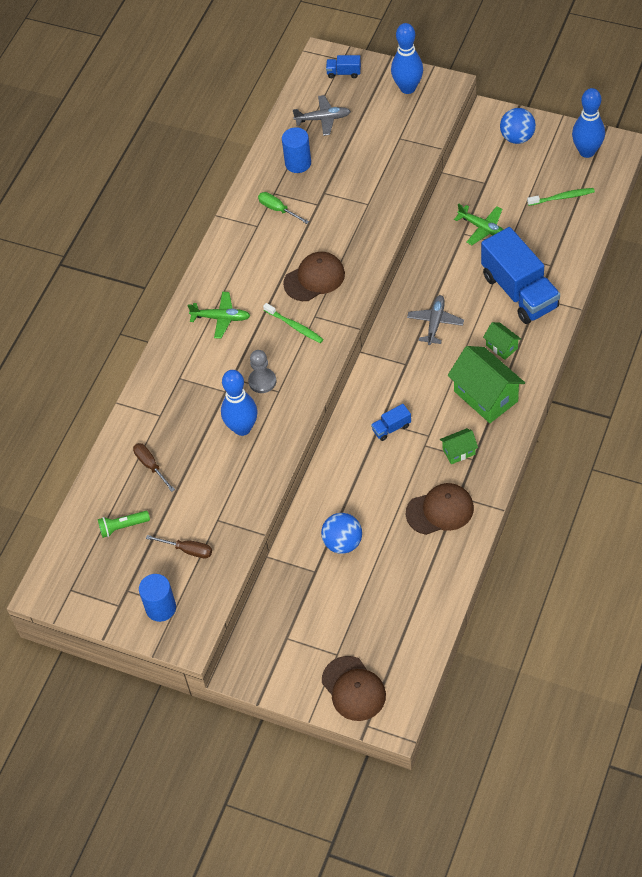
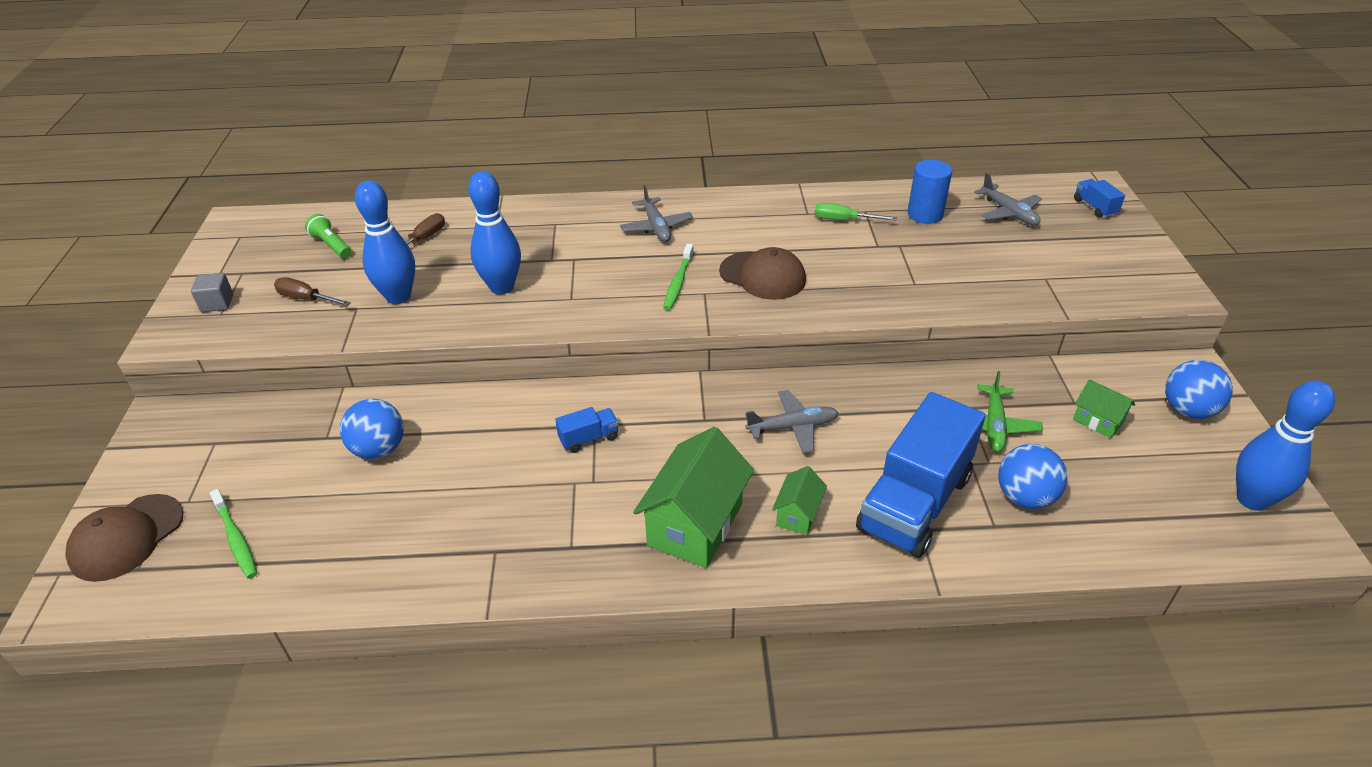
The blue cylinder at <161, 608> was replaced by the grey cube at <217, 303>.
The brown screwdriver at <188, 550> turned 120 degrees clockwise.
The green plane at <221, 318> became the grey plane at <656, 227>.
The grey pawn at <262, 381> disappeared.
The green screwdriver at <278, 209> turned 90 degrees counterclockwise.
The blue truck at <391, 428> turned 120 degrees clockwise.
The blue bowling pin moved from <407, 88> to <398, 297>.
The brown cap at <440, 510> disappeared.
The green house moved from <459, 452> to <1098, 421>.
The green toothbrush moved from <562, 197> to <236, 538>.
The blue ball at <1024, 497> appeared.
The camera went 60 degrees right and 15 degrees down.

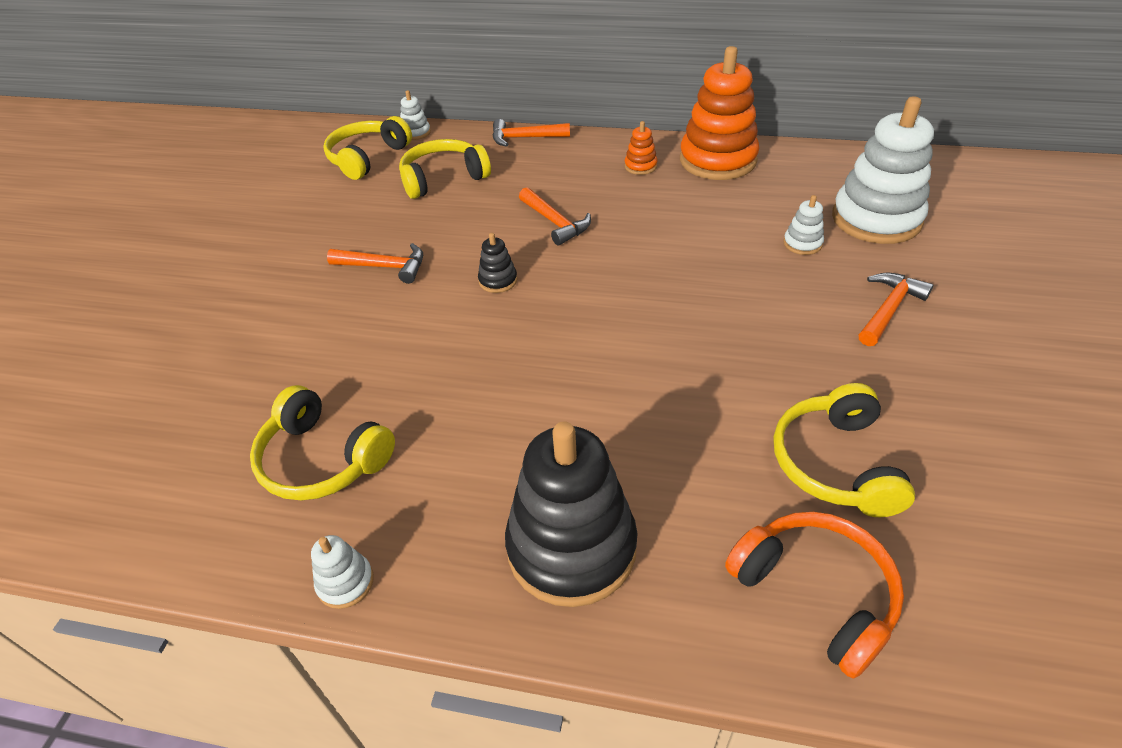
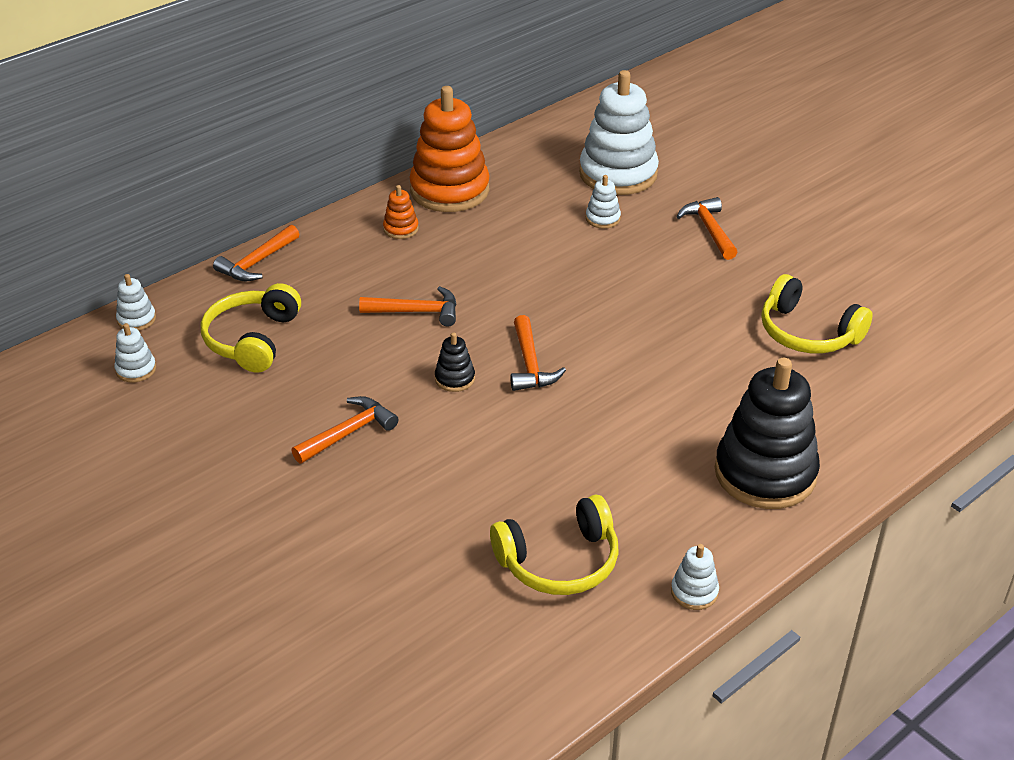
The yellow headphones at <367, 158> was replaced by the white stacking toy at <136, 369>.
The orange headphones at <815, 593> disappeared.
The orange hammer at <530, 364> appeared.
The camera went 55 degrees left and 5 degrees down.

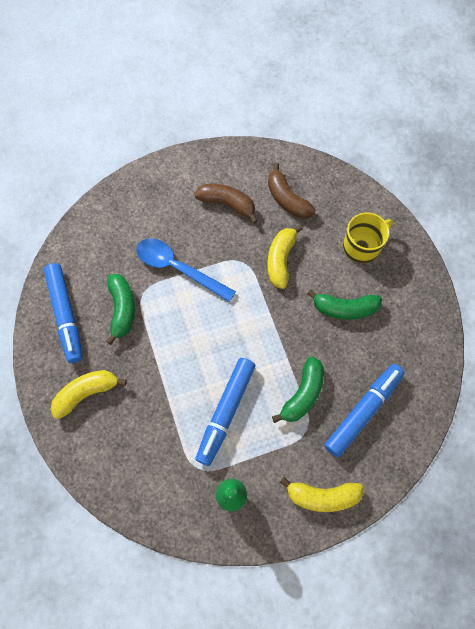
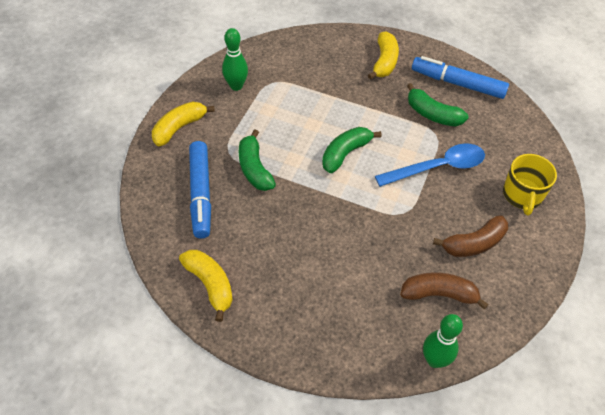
The blue marker at <226, 412> disappeared.
The yellow banana moved from <280, 260> to <210, 284>.
The green banana moved from <345, 308> to <345, 154>.
The yellow mug moved from <362, 246> to <522, 195>.
The green bowling pin at <434, 360> appeared.
The camera went 130 degrees right and 15 degrees down.

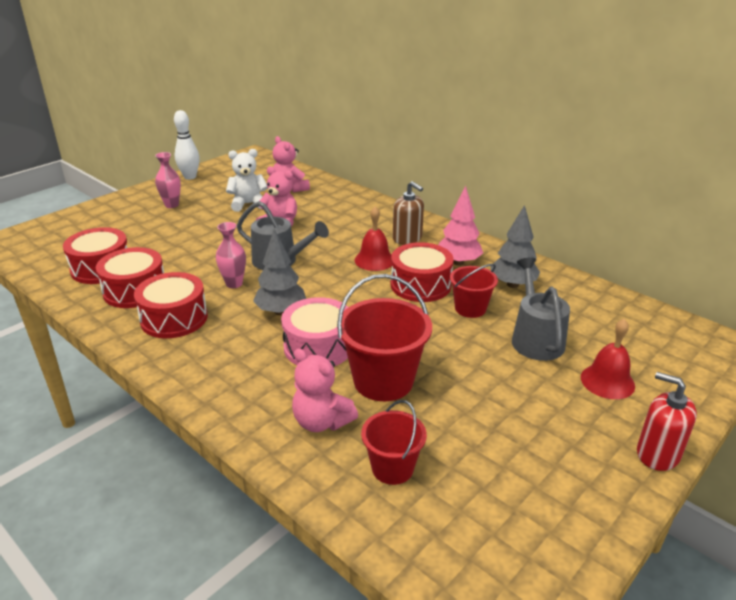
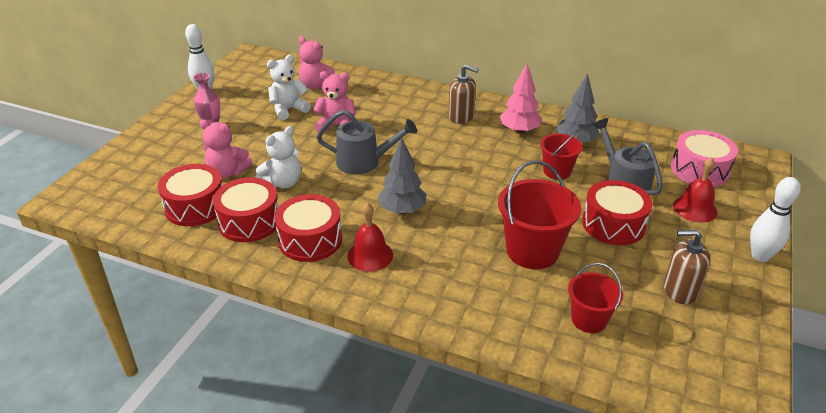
The pink vase at <234, 284> disappeared.
The pink drum moved from <318, 347> to <699, 170>.
The pink teddy bear moved from <321, 422> to <227, 172>.
The red bell moved from <374, 260> to <370, 255>.
The red drum moved from <420, 285> to <613, 224>.
The red soap dispenser at <657, 454> was replaced by the white bowling pin at <760, 256>.
The white teddy bear at <282, 183> appeared.
The brown soap dispenser at <680, 290> appeared.
The camera went 20 degrees left and 5 degrees up.

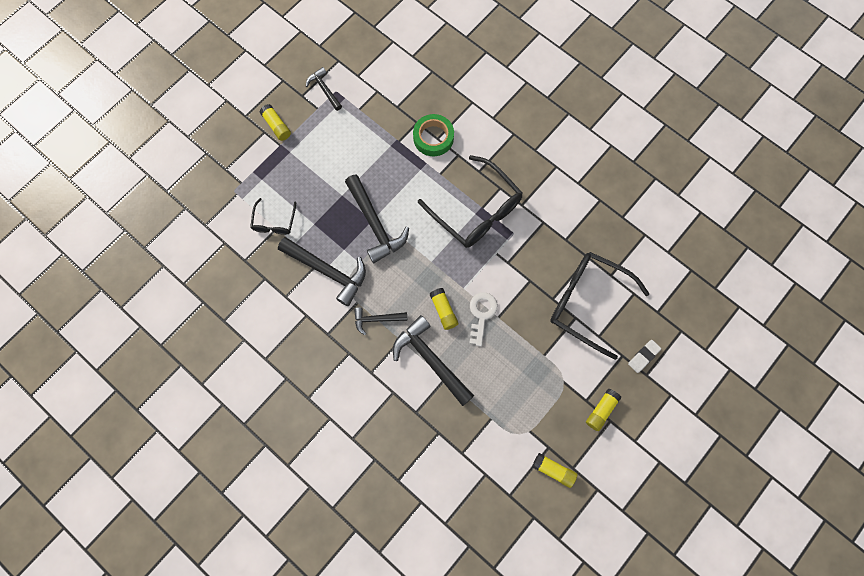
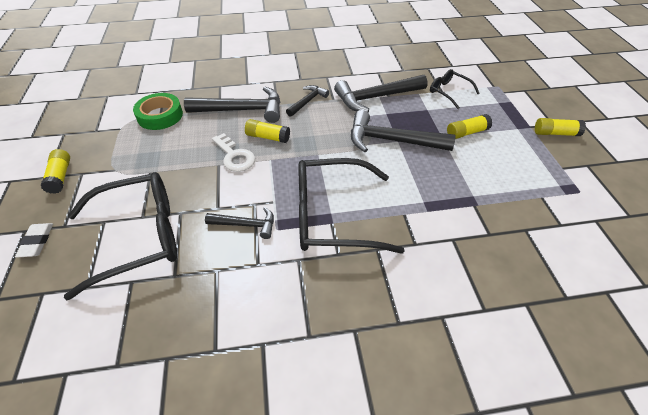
The black hammer moved from <324, 89> to <246, 225>.
The green tape moved from <433, 137> to <160, 116>.
The yellow glue stick moved from <553, 470> to <466, 133>.
The camera went 130 degrees right and 25 degrees down.

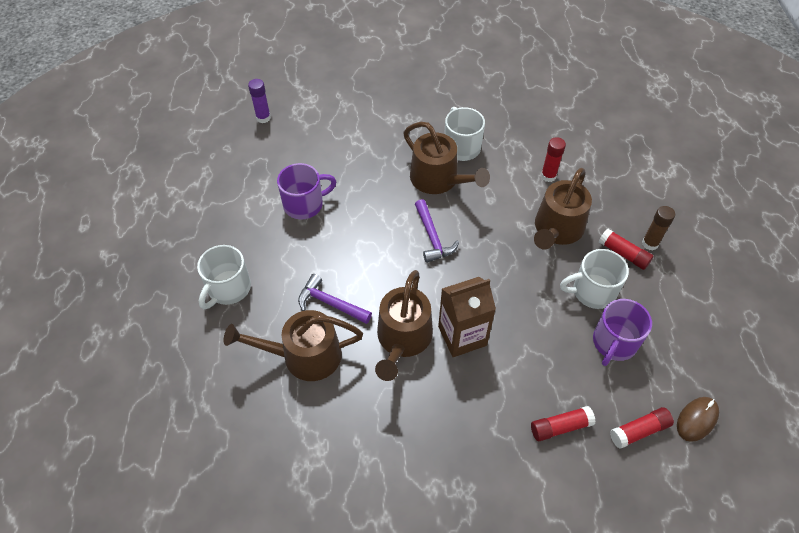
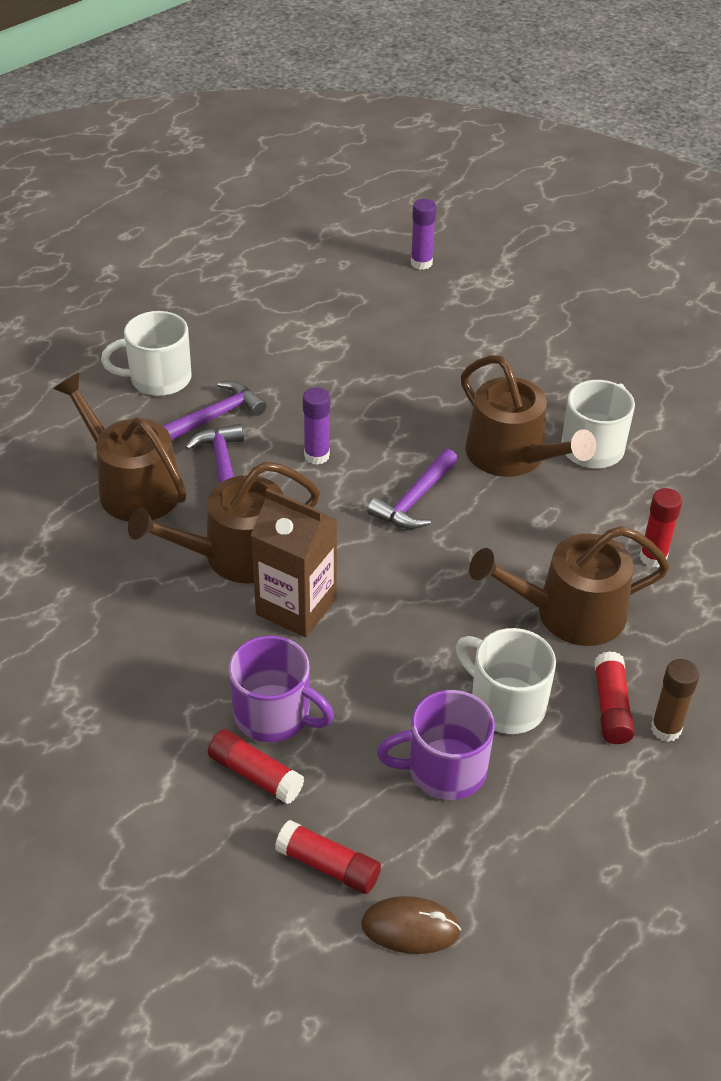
The purple mug moved from <304, 204> to <274, 715>.
The brown watering can at <438, 179> turned 45 degrees counterclockwise.
The purple hammer at <216, 416> appeared.
The purple glue stick at <316, 455> appeared.
The camera went 50 degrees right and 10 degrees down.

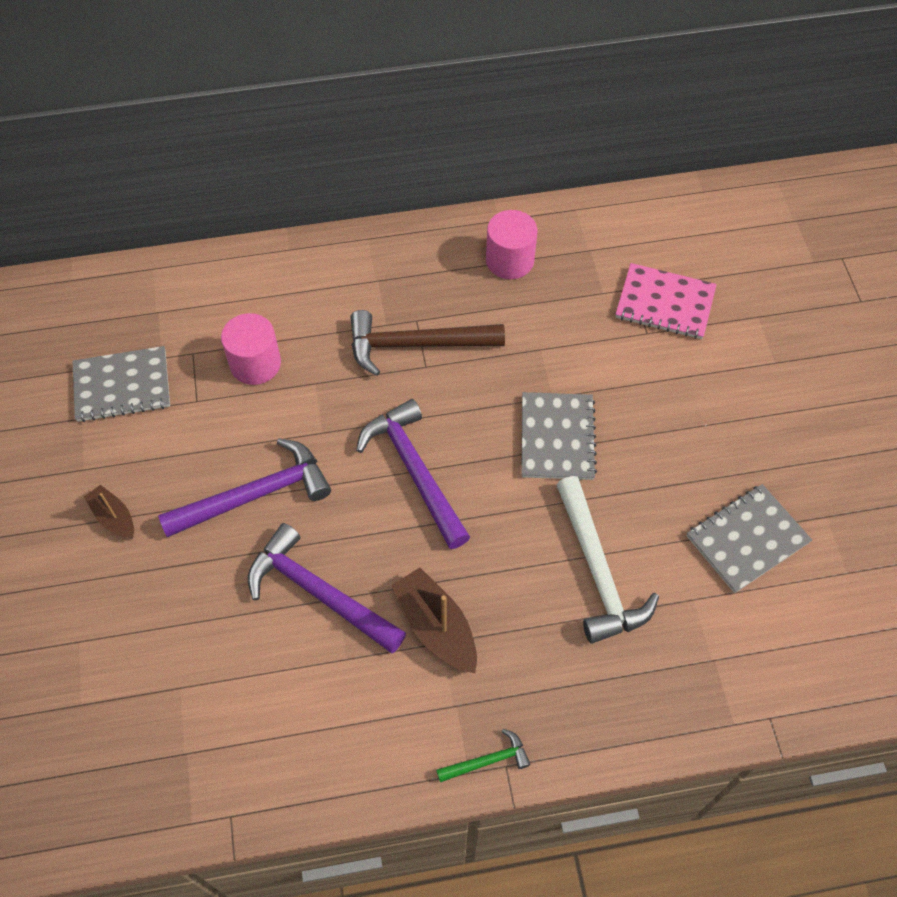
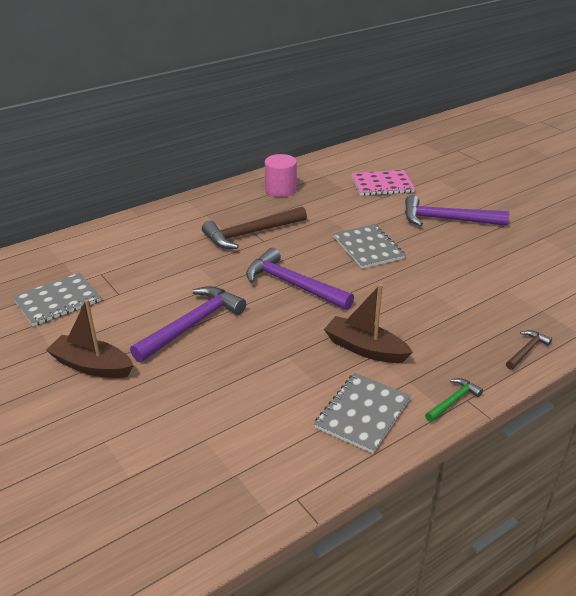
The brown boat at <114, 517> changed to 1.63 times the size.
The pink cylinder at <255, 363> disappeared.
The purple hammer moved from <318, 592> to <446, 219>.
The white hammer at <598, 572> disappeared.
The grey notebook moved from <747, 539> to <362, 414>.
The brown hammer at <527, 350> appeared.
The camera went 25 degrees left and 25 degrees down.

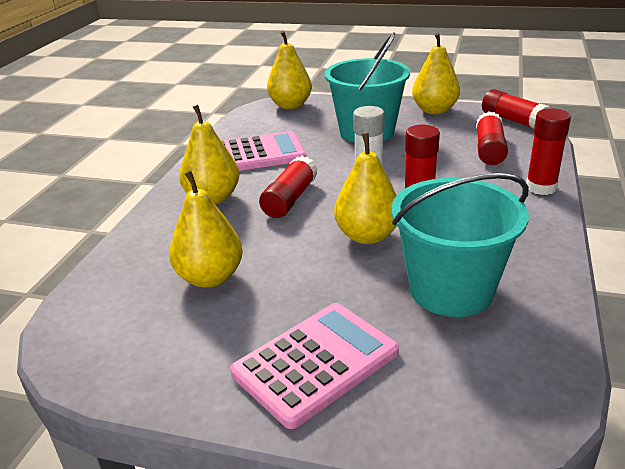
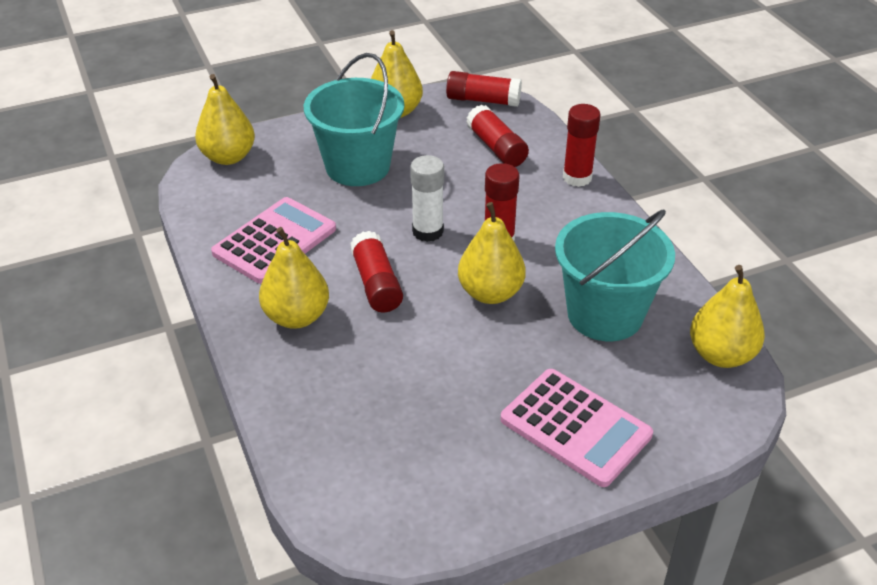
The yellow pear moved from <210, 277> to <721, 355>.
The pink calculator at <315, 363> turned 120 degrees clockwise.
The camera went 40 degrees left and 10 degrees up.

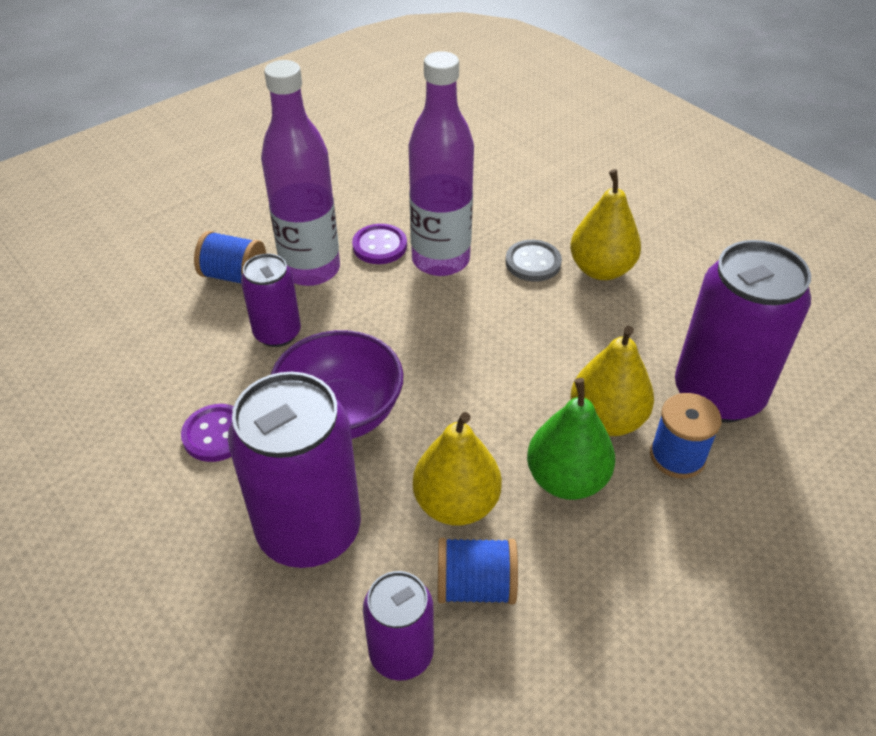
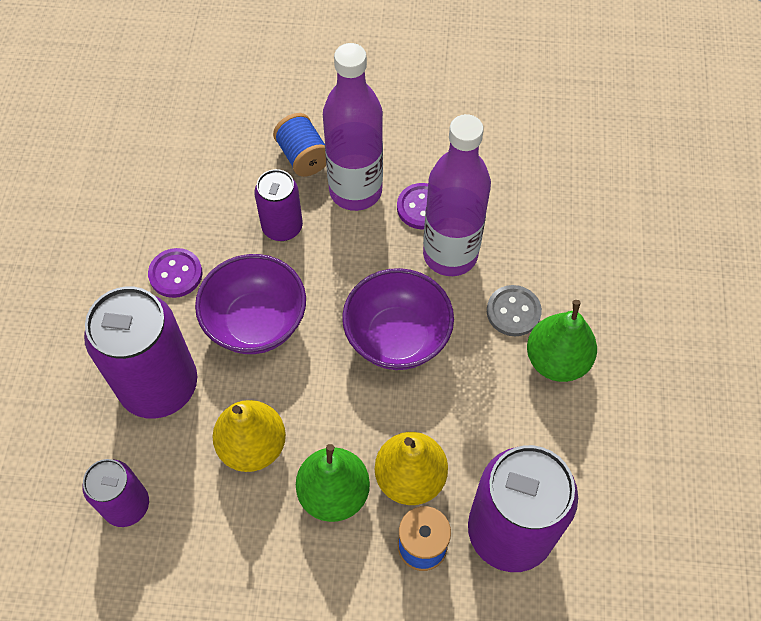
The blue spool at <475, 586> disappeared.
The yellow pear at <601, 269> became the green pear at <557, 360>.
The purple bowl at <397, 337> appeared.
The camera went 45 degrees right and 15 degrees up.

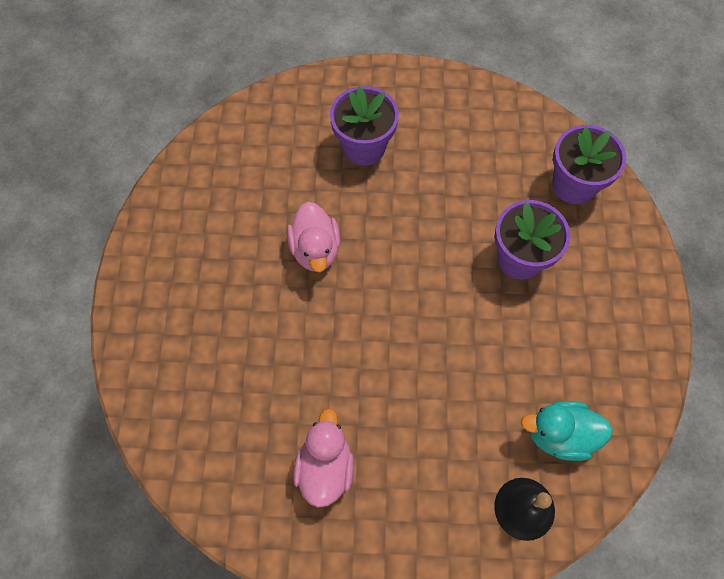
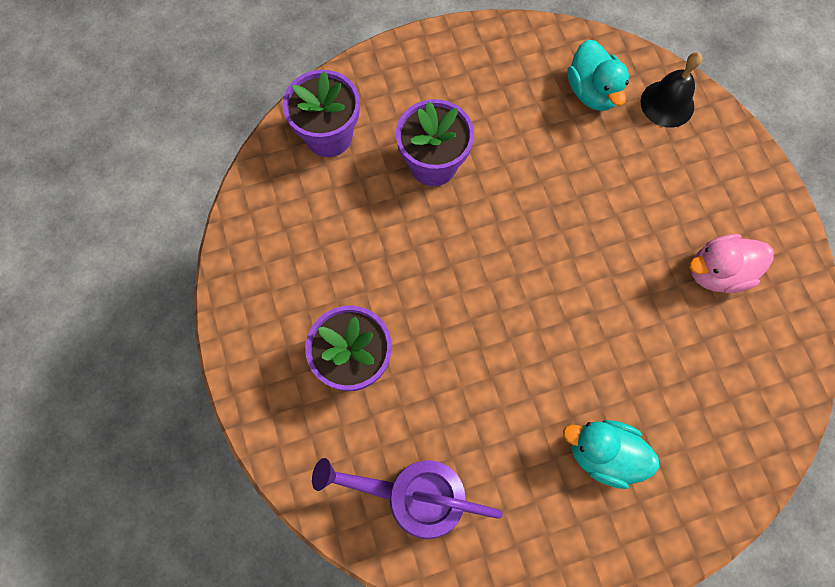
The pink duck at <315, 249> disappeared.
The purple watering can at <415, 496> appeared.
The turquoise duck at <603, 454> appeared.
The camera went 110 degrees left and 5 degrees up.

